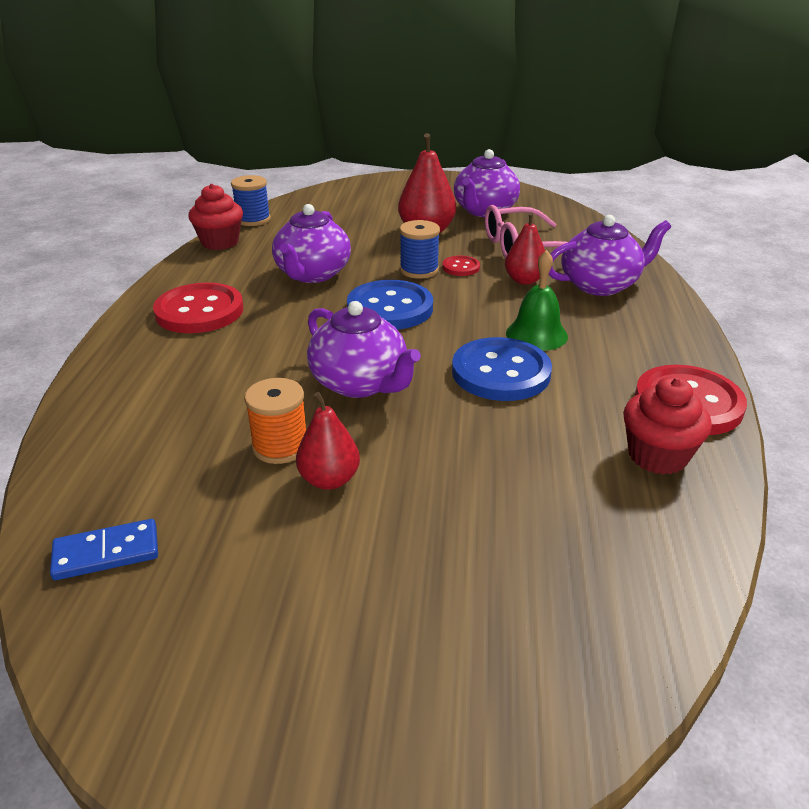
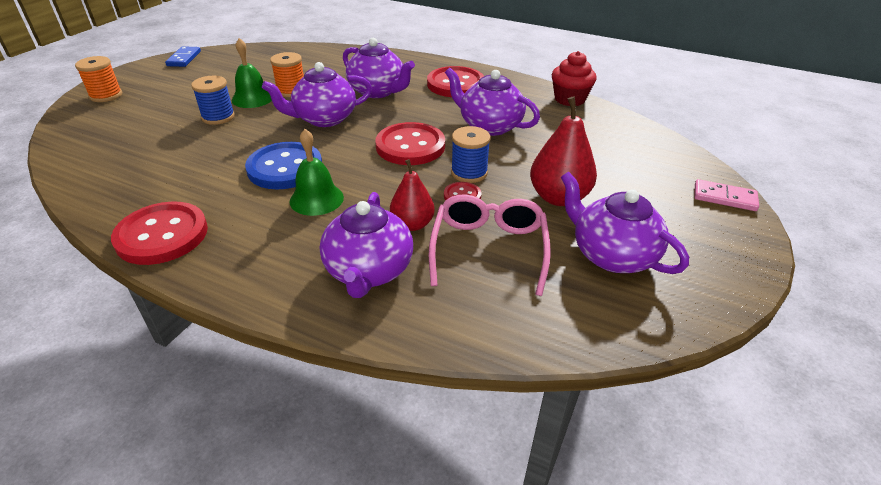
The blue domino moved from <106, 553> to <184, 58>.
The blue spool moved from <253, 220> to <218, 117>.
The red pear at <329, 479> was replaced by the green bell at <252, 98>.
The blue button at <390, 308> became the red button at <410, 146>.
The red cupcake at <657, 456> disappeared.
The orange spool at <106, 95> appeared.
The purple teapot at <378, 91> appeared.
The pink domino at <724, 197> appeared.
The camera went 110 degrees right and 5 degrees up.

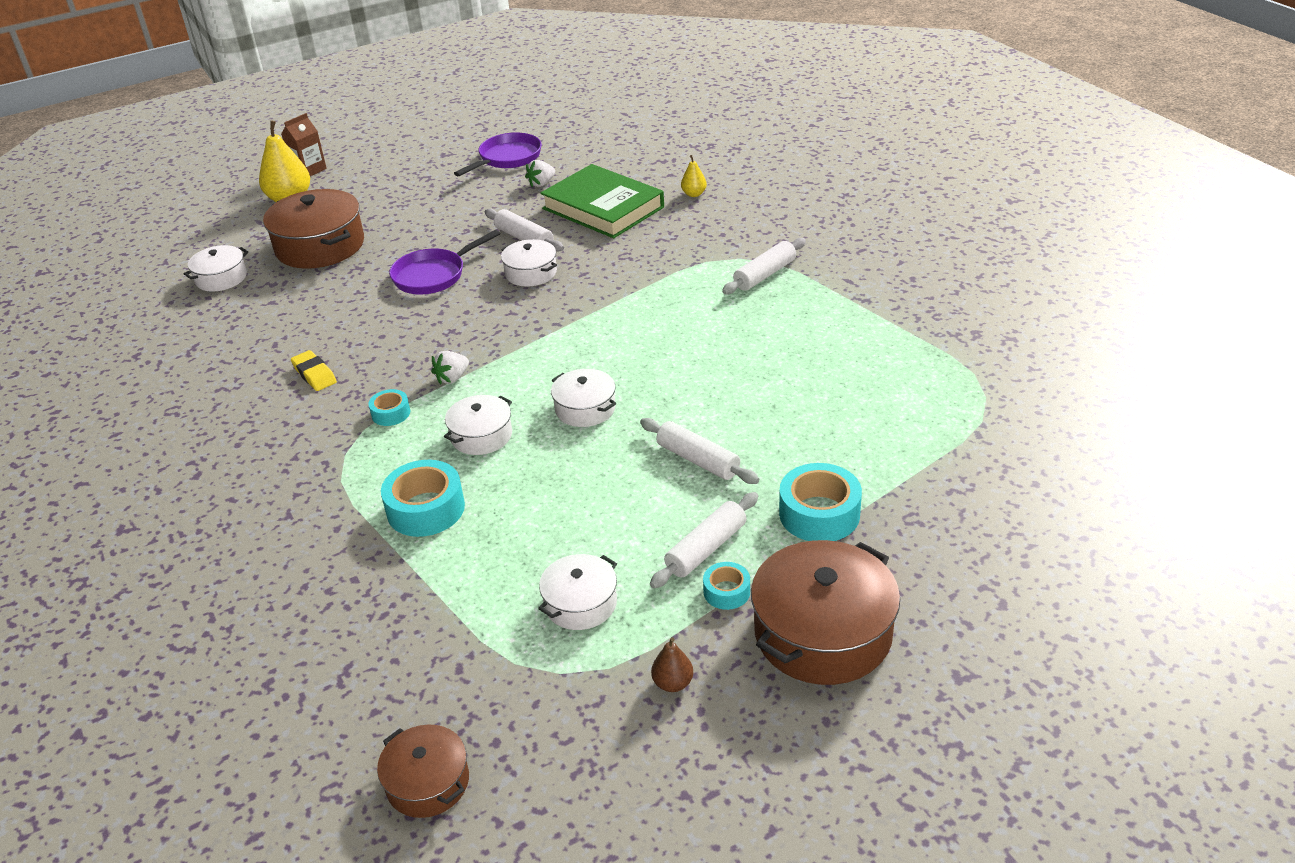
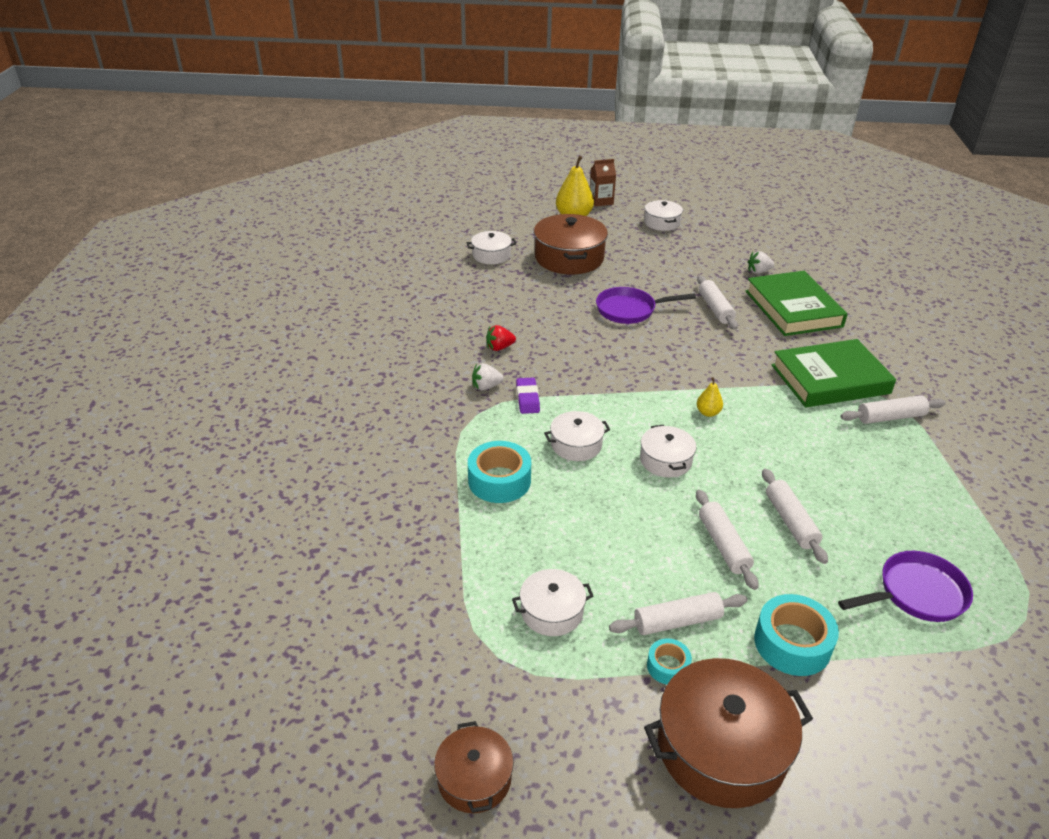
The yellow eraser at <314, 374> was replaced by the red strawberry at <499, 347>.
The turquoise tape at <391, 413> was replaced by the purple eraser at <527, 398>.
The brown pot moved from <428, 782> to <474, 778>.
The white strawberry moved from <452, 378> to <486, 387>.
The purple pan moved from <507, 158> to <916, 593>.
The white pot moved from <531, 273> to <662, 223>.
The brown pear at <673, 683> disappeared.
The yellow pear moved from <694, 194> to <708, 413>.
The white rolling pin at <790, 522> appeared.
The green book at <830, 379> appeared.
The camera went 30 degrees right and 0 degrees up.

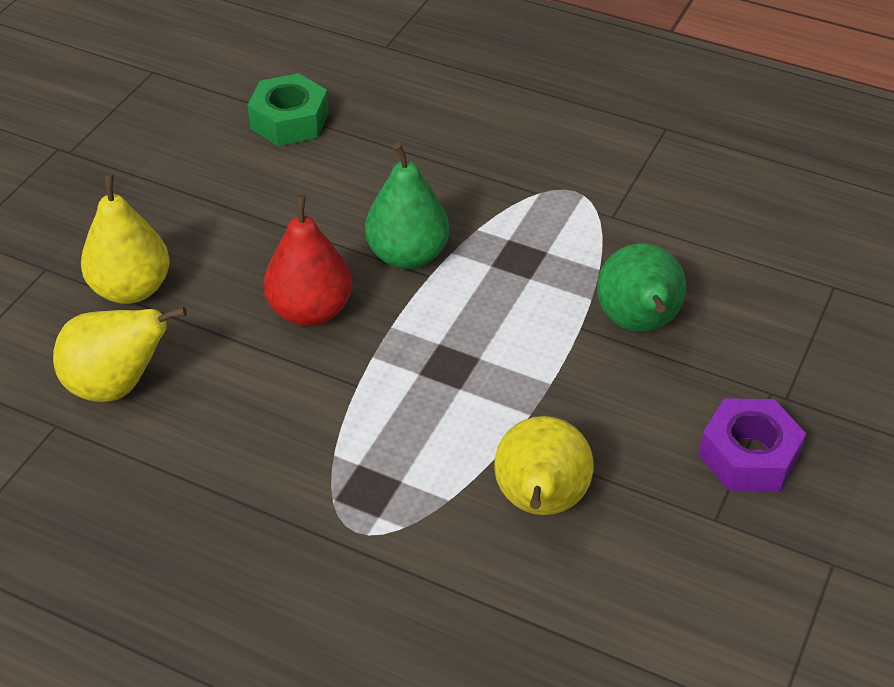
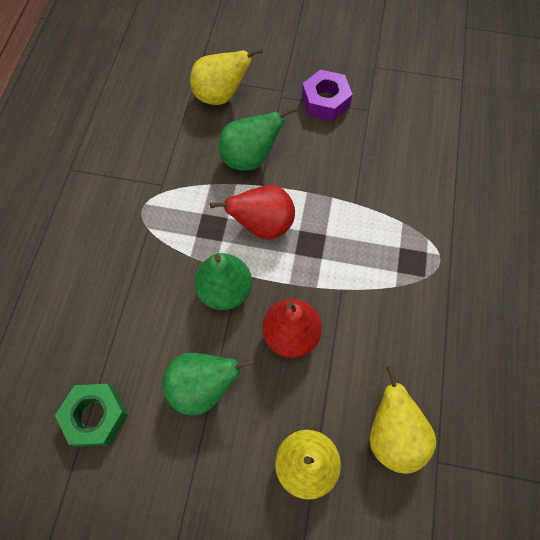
The yellow pear moved from <540, 503> to <221, 96>.
The green pear at <203, 387> appeared.
The red pear at <263, 225> appeared.
The camera went 105 degrees left and 20 degrees up.

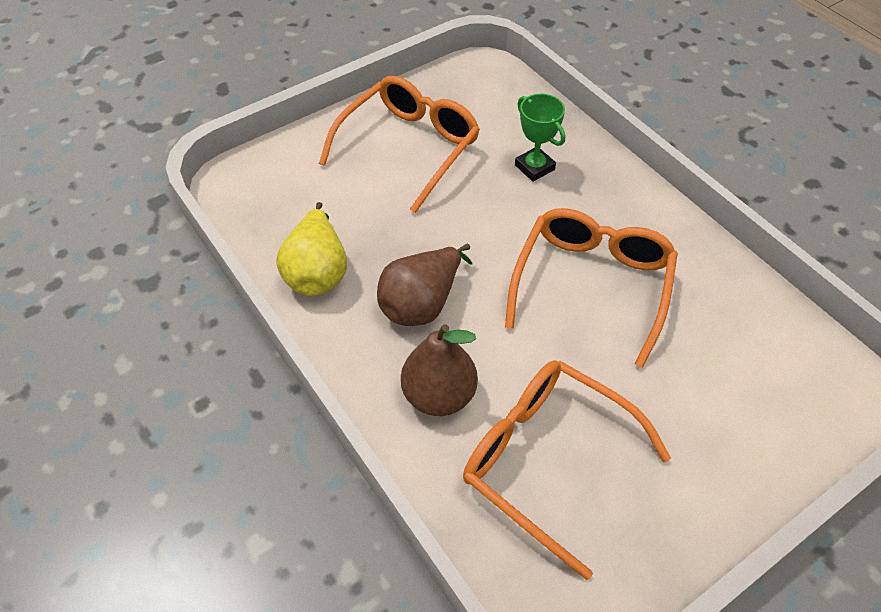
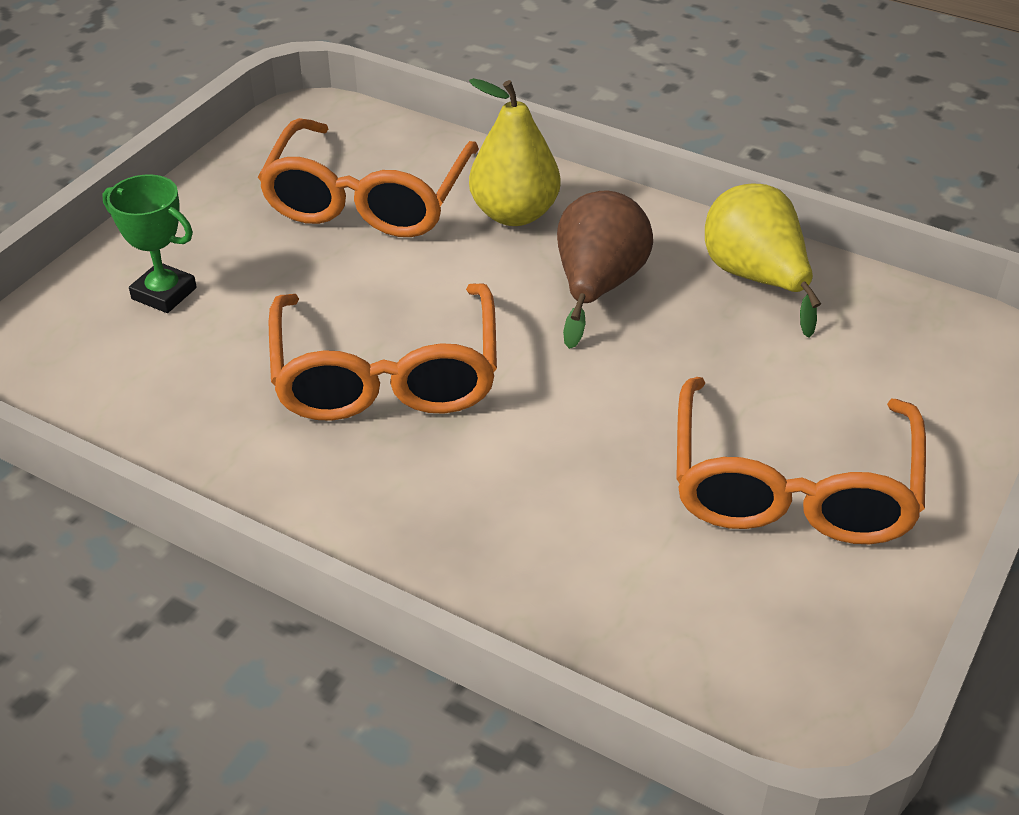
The brown pear at <439, 395> became the yellow pear at <514, 214>.
The orange glasses at <547, 460> turned 90 degrees clockwise.
The green trophy moved from <534, 167> to <164, 293>.
The camera went 155 degrees right and 10 degrees down.

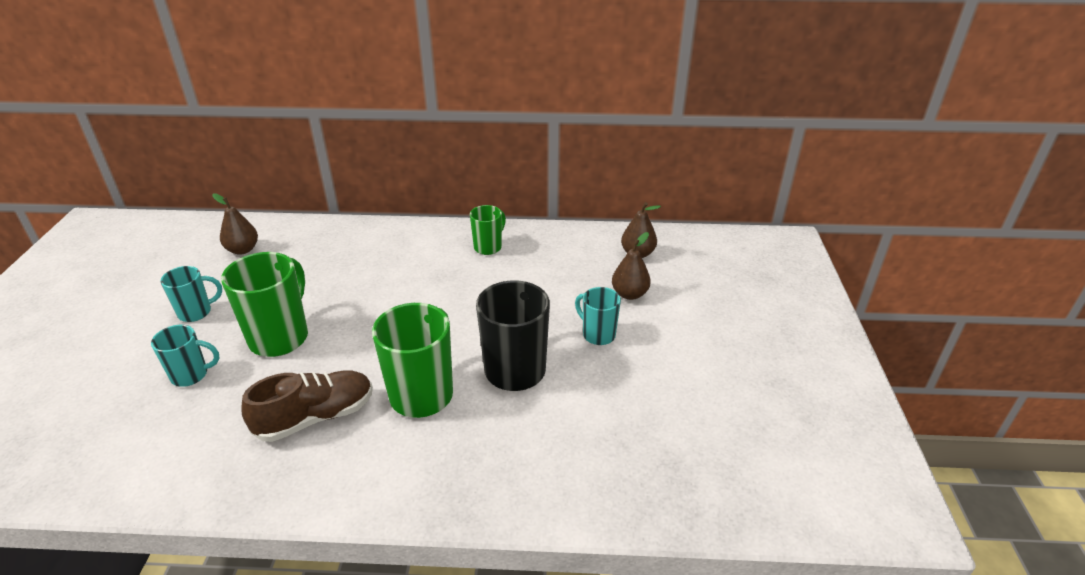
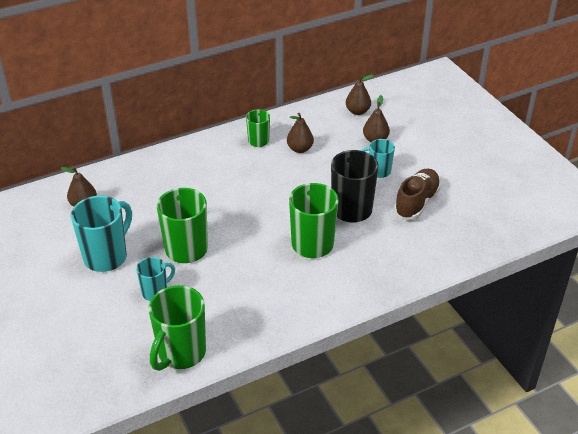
The turquoise mug at <196, 312> changed to 1.76 times the size.
The brown shoe moved from <316, 417> to <416, 202>.
The green mug at <181, 353> appeared.
The brown pear at <300, 149> appeared.
The camera went 30 degrees left and 5 degrees up.

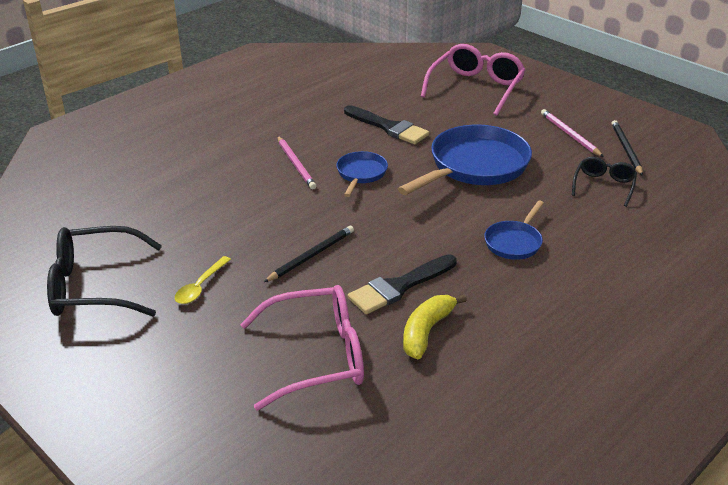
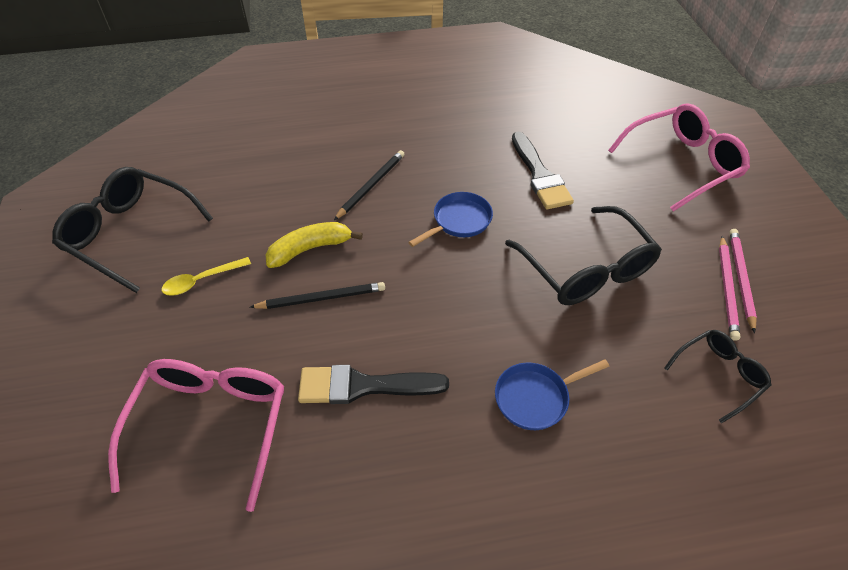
The pink glasses at <316, 356> turned 105 degrees counterclockwise.
The pink pencil moved from <296, 164> to <727, 288>.
The blue pan at <475, 166> was replaced by the black glasses at <586, 269>.
The yellow banana moved from <426, 331> to <310, 249>.
The black pencil moved from <626, 149> to <371, 186>.
The camera went 35 degrees right and 15 degrees up.

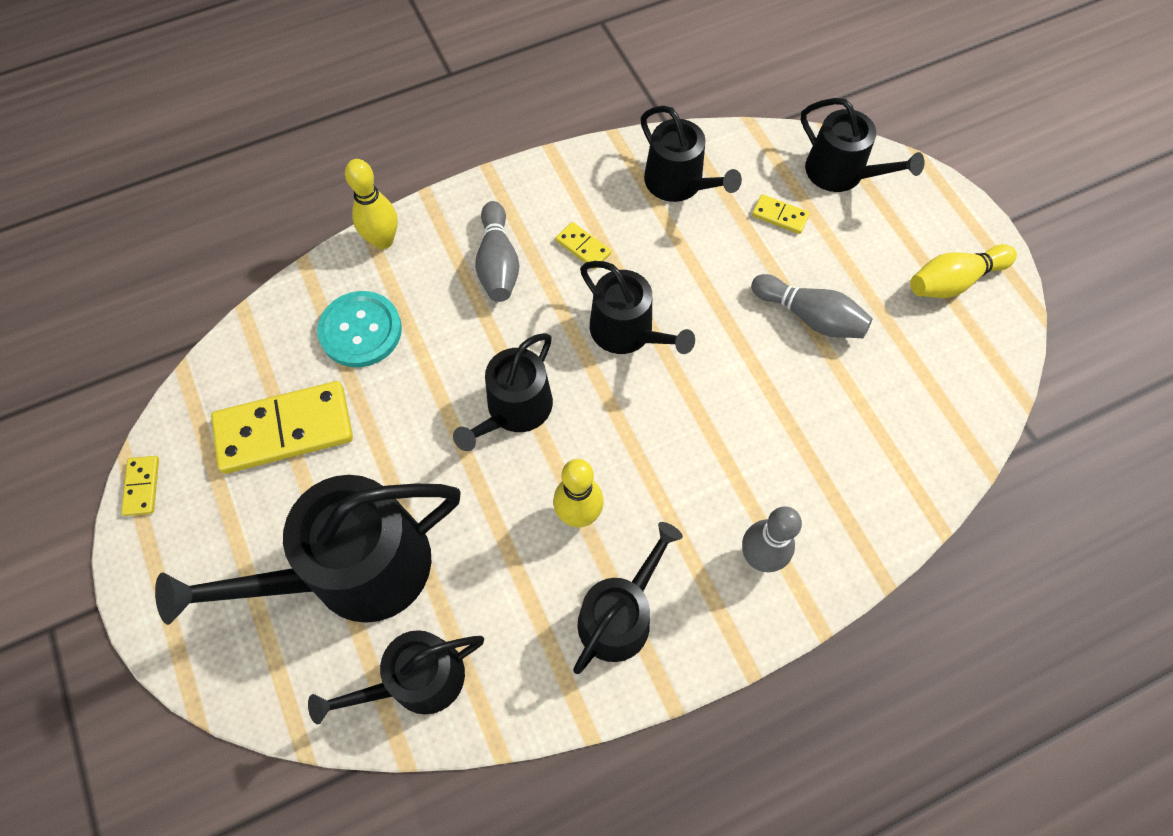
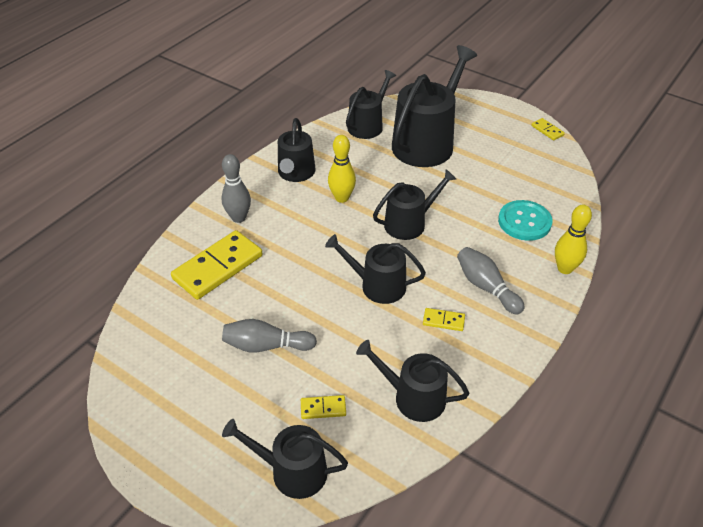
The yellow domino moved from <284, 429> to <218, 267>.
The black watering can at <514, 410> turned 60 degrees clockwise.
The yellow bowling pin at <953, 281> disappeared.
The camera went 150 degrees right and 20 degrees down.

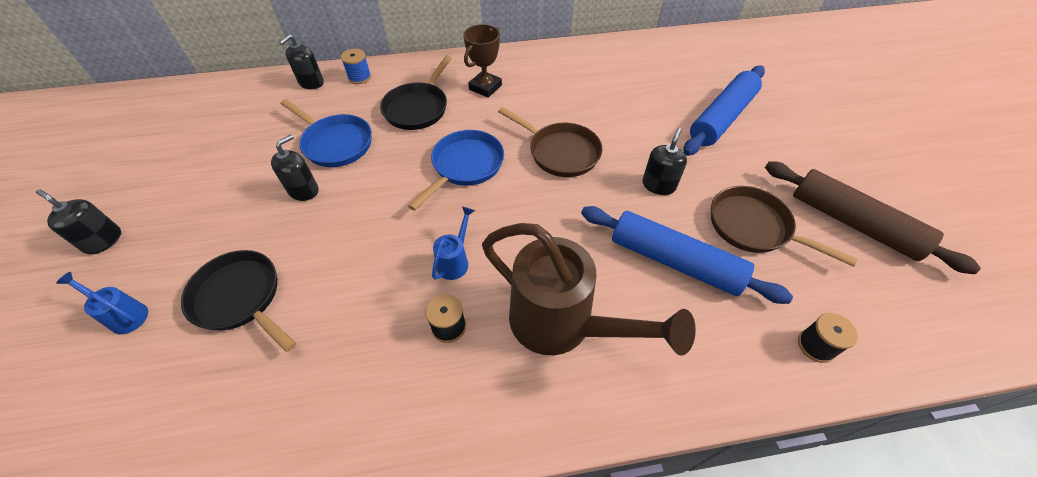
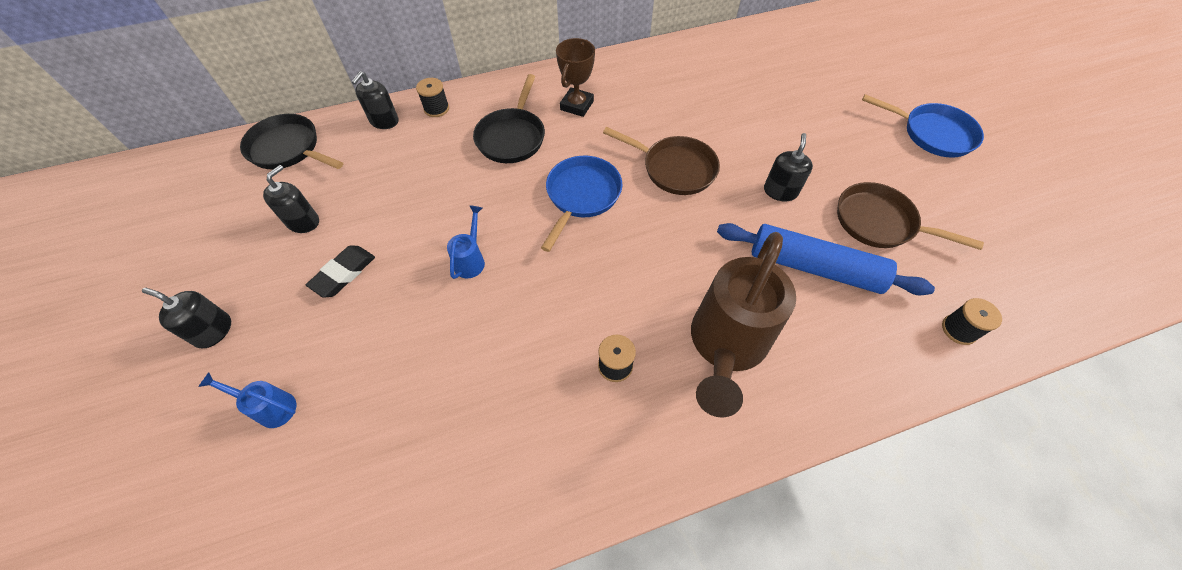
The black pan moved from <240, 298> to <288, 149>.
The black soap dispenser moved from <303, 190> to <303, 222>.
The blue pan moved from <335, 143> to <932, 134>.
The blue spool at <359, 77> became the black spool at <436, 109>.
The blue watering can moved from <455, 261> to <471, 260>.
The brown watering can at <563, 325> turned 90 degrees clockwise.
The blue rolling pin at <722, 118> disappeared.
The brown rolling pin at <853, 223> disappeared.
The black eraser at <343, 273> appeared.
The camera went 10 degrees left and 5 degrees up.

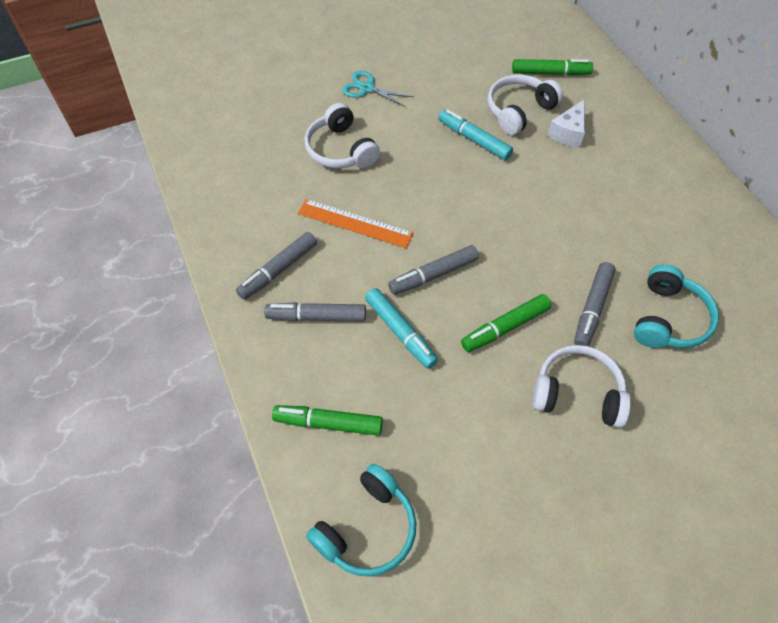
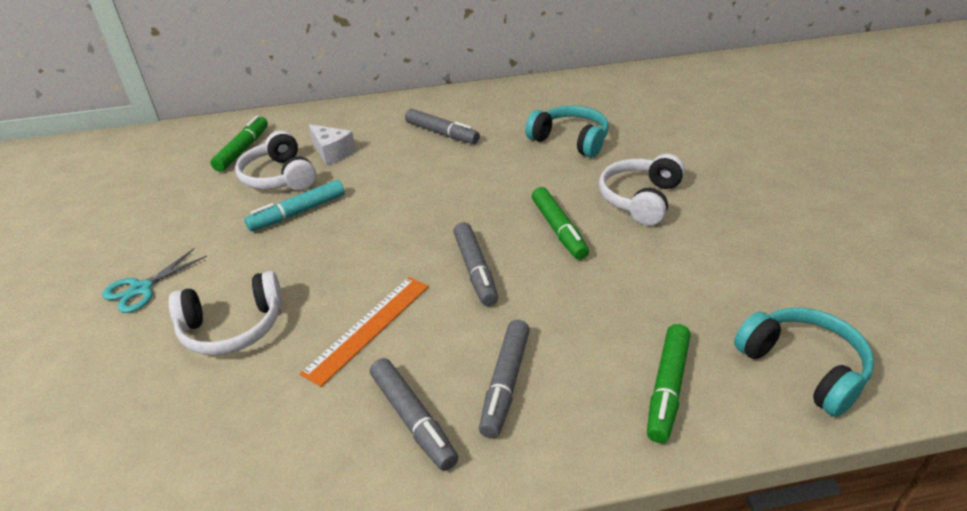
The turquoise marker at <400, 332> disappeared.
The grey marker moved from <592, 308> to <442, 133>.
The camera went 75 degrees left and 20 degrees down.

